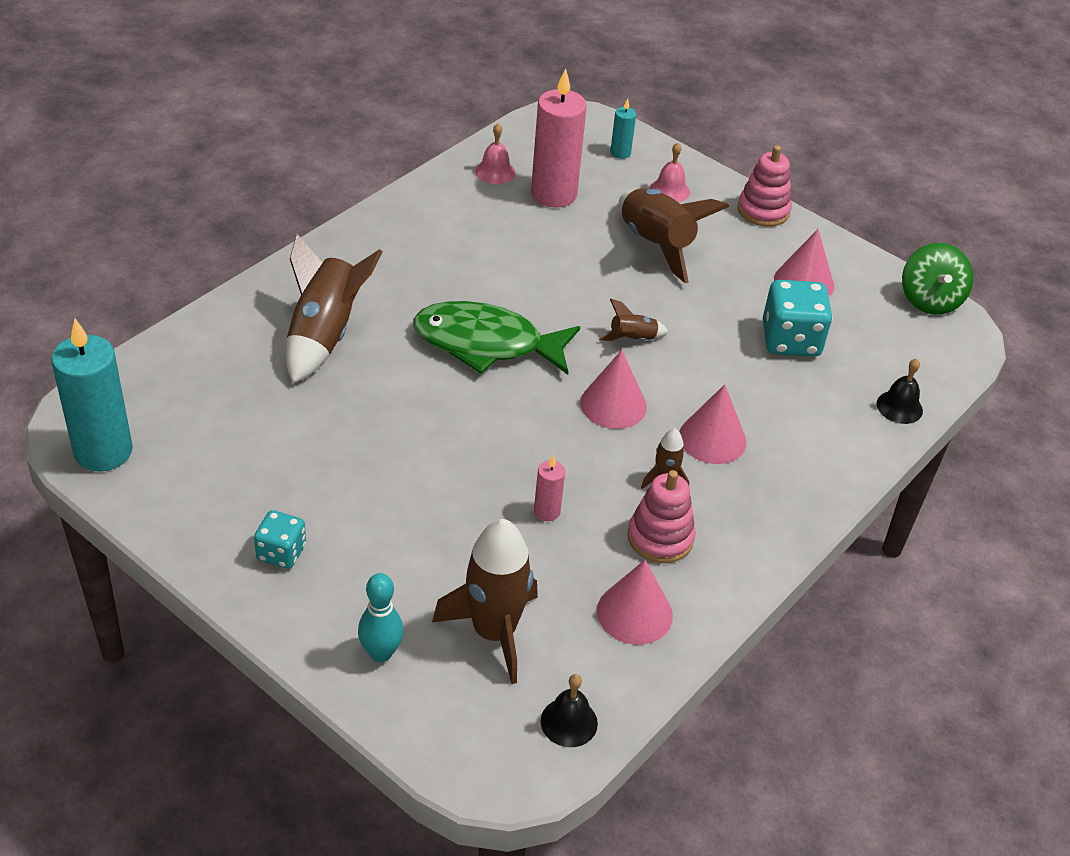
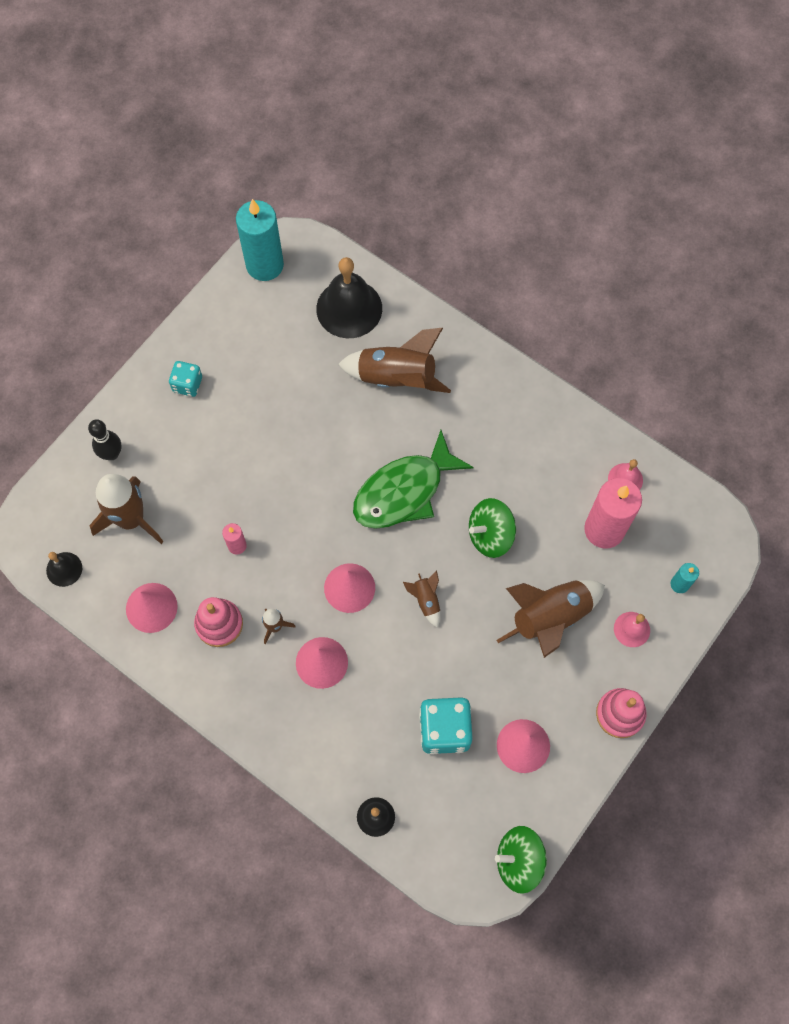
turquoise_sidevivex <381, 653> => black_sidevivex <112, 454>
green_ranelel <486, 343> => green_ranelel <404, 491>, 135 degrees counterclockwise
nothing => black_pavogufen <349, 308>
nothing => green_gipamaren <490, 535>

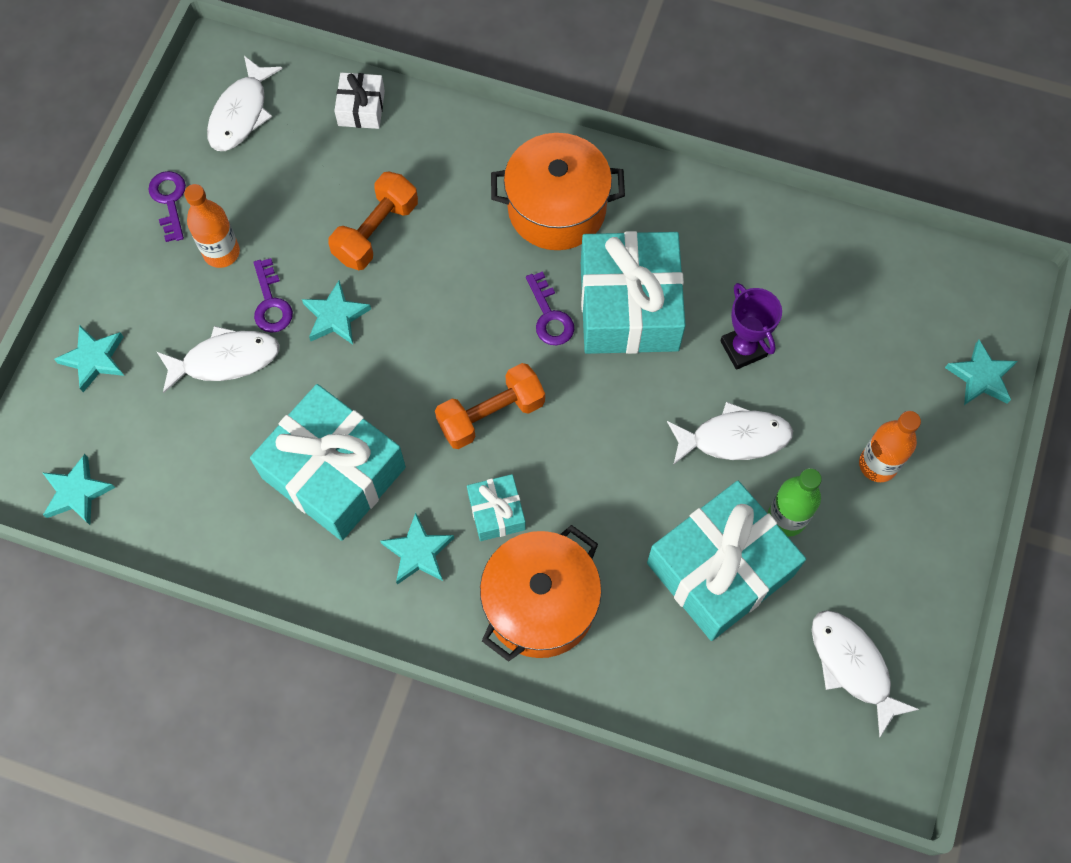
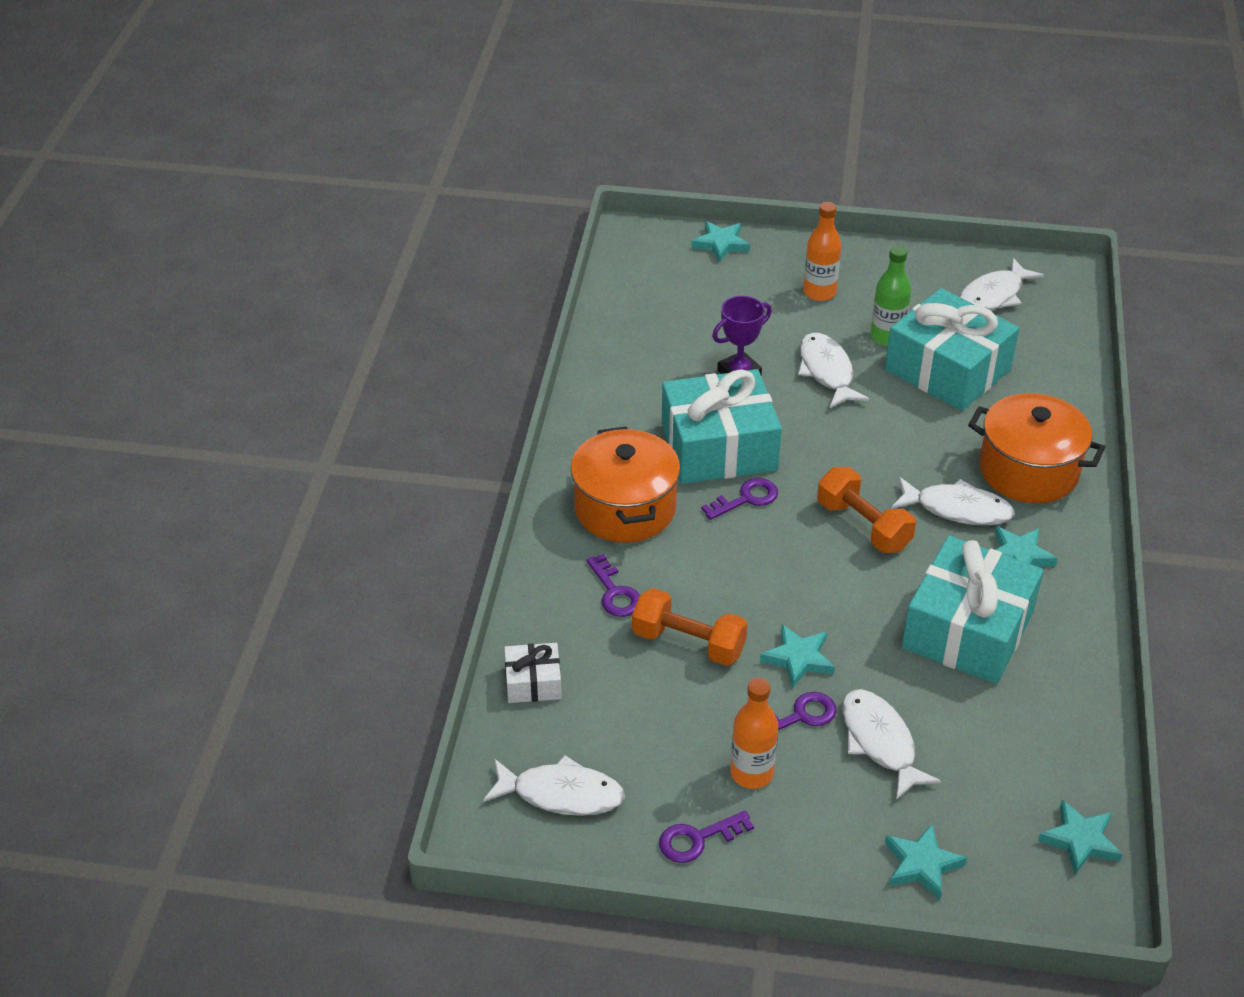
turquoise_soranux <496, 512> => white_ranelel <957, 509>
nothing => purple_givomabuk <615, 592>

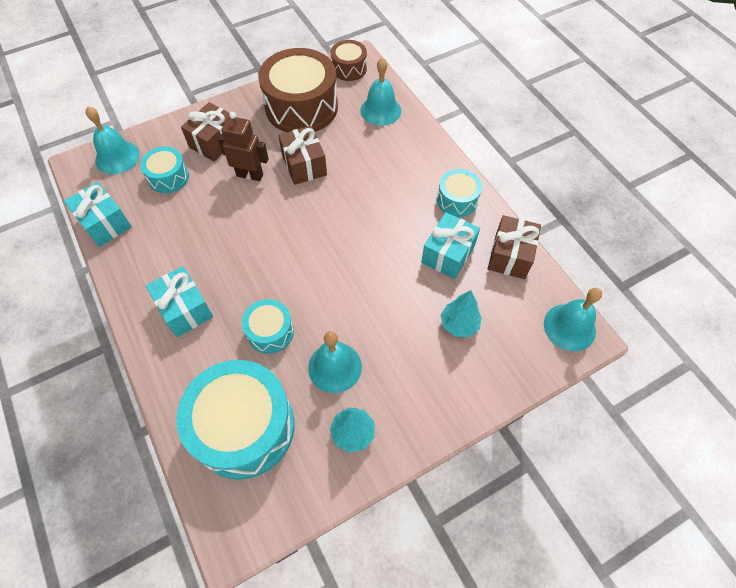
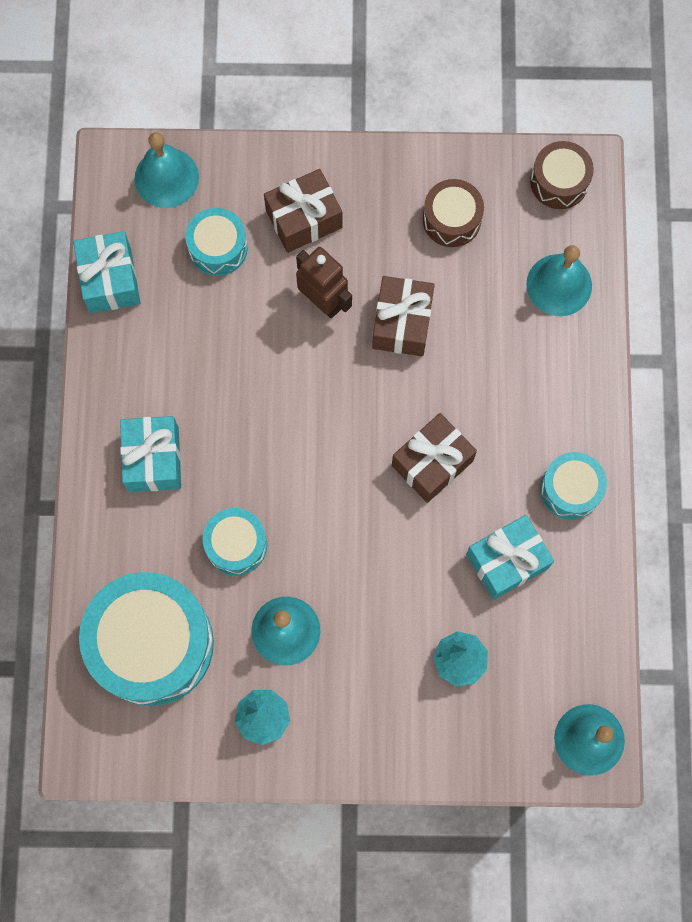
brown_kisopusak <301, 107> => brown_kisopusak <451, 219>, x0.51
brown_soranux <510, 256> => brown_soranux <432, 463>, move

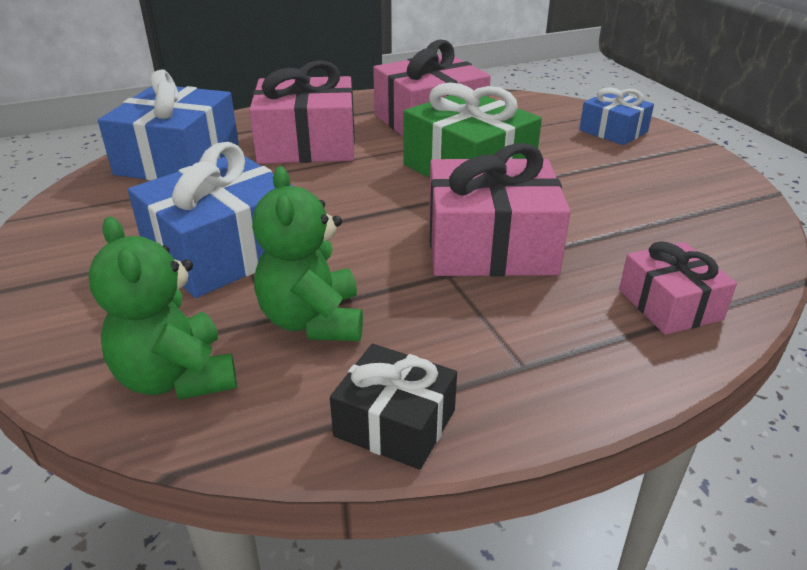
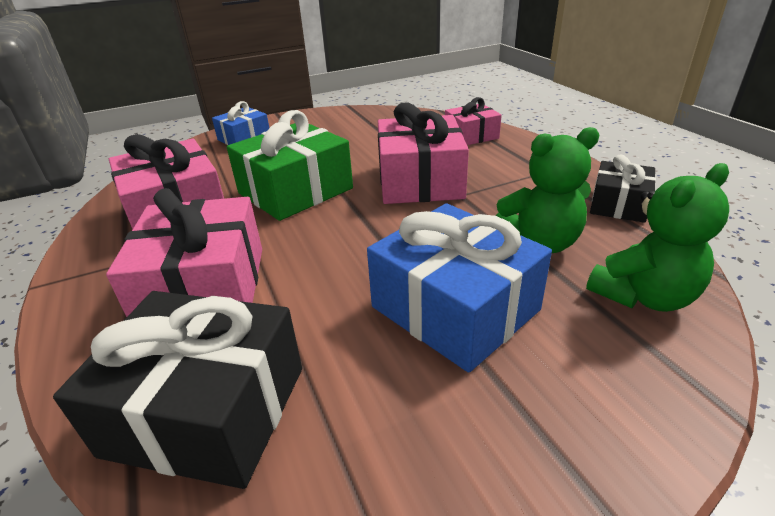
blue_soranux <178, 159> => black_soranux <207, 410>

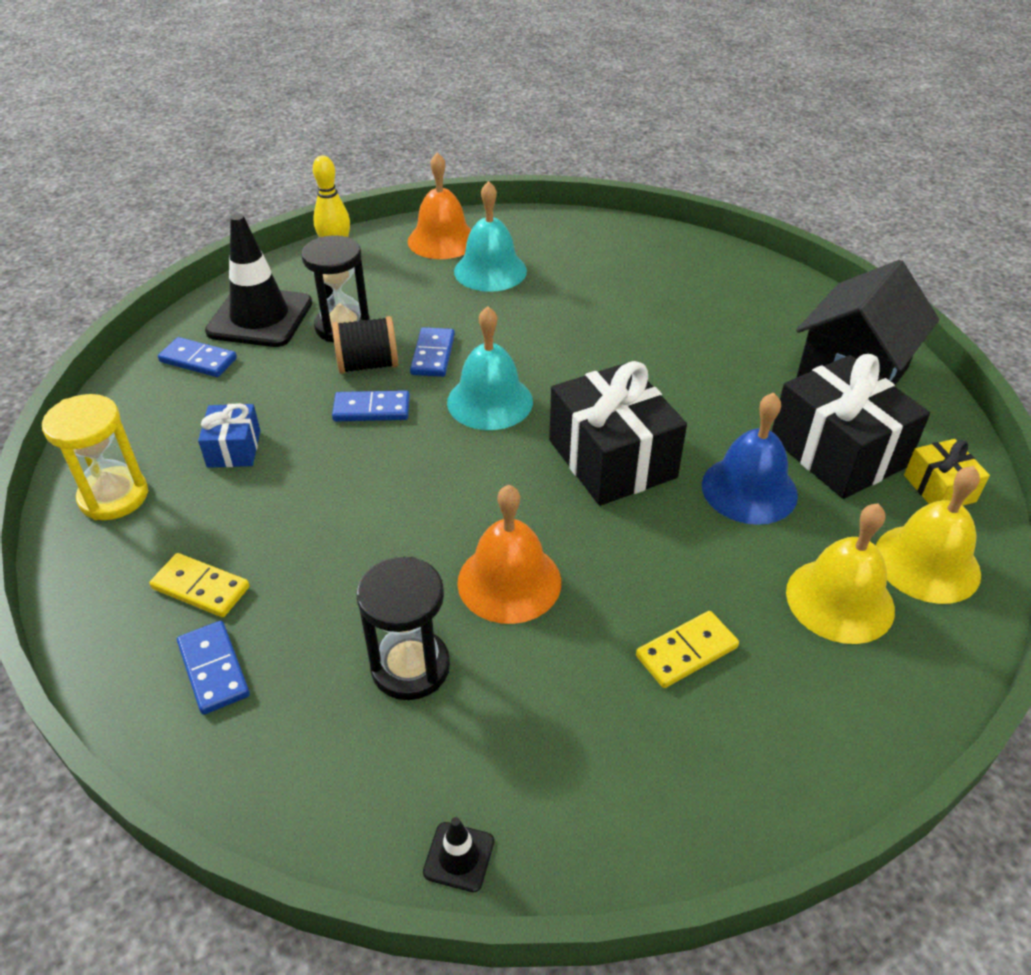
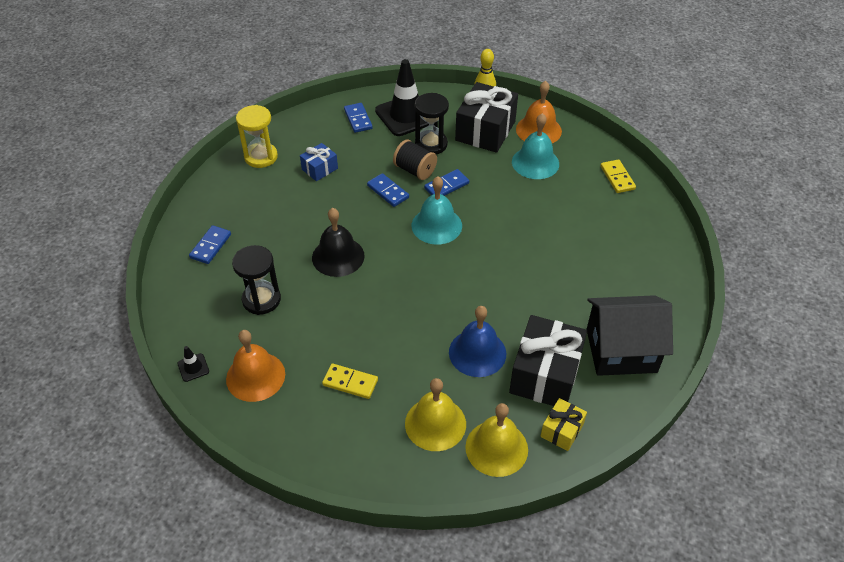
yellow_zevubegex <200, 588> => yellow_zevubegex <617, 178>, move
orange_pavogufen <509, 581> => orange_pavogufen <255, 376>, move
black_soranux <612, 459> => black_soranux <485, 131>, move
nothing => black_pavogufen <338, 256>

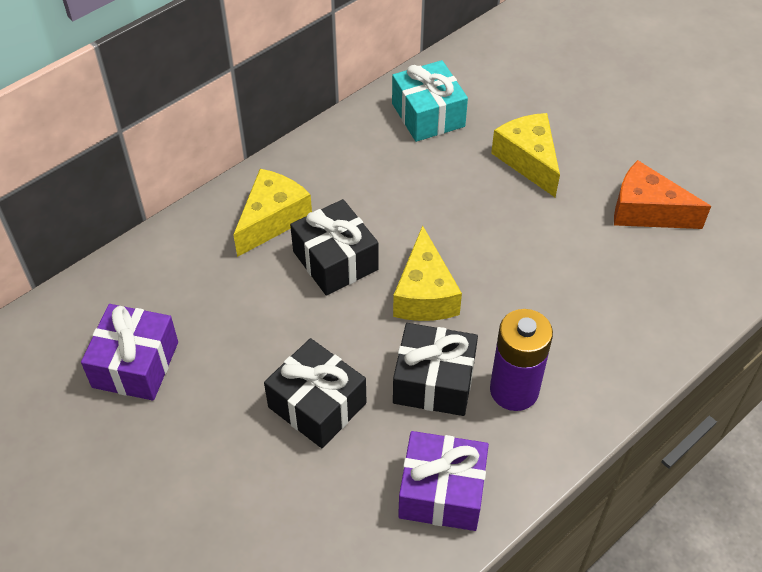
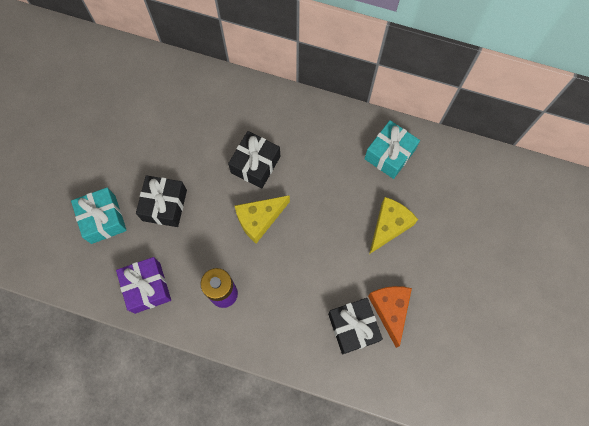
purple_soranux <135, 364> => nothing
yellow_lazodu <272, 219> => nothing
black_soranux <434, 382> => black_soranux <353, 327>, move
nothing => turquoise_soranux <103, 219>

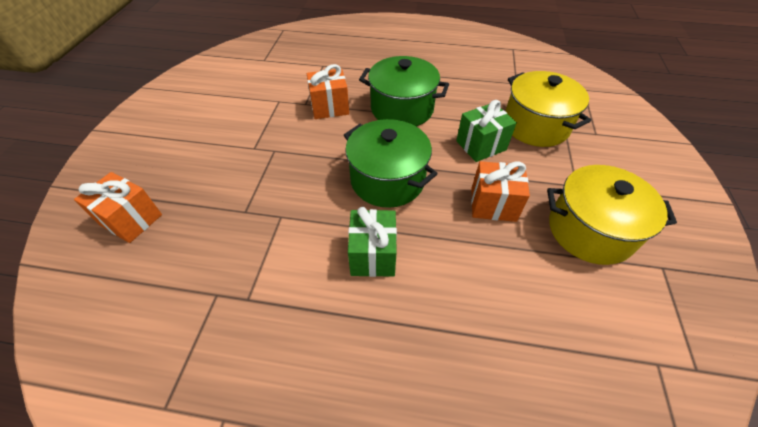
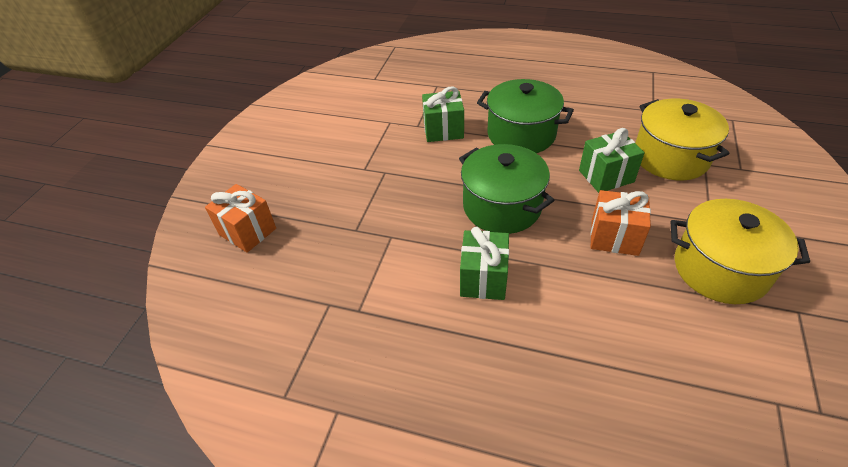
orange_soranux <330, 107> => green_soranux <443, 130>

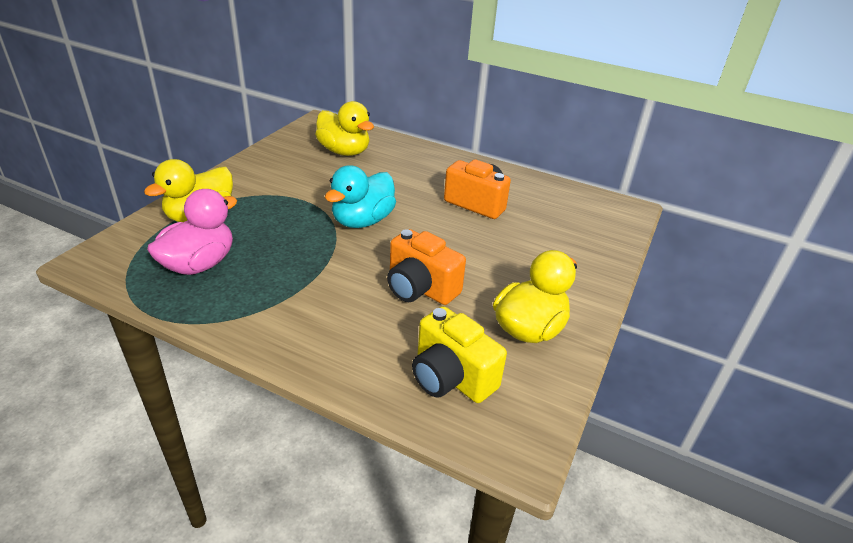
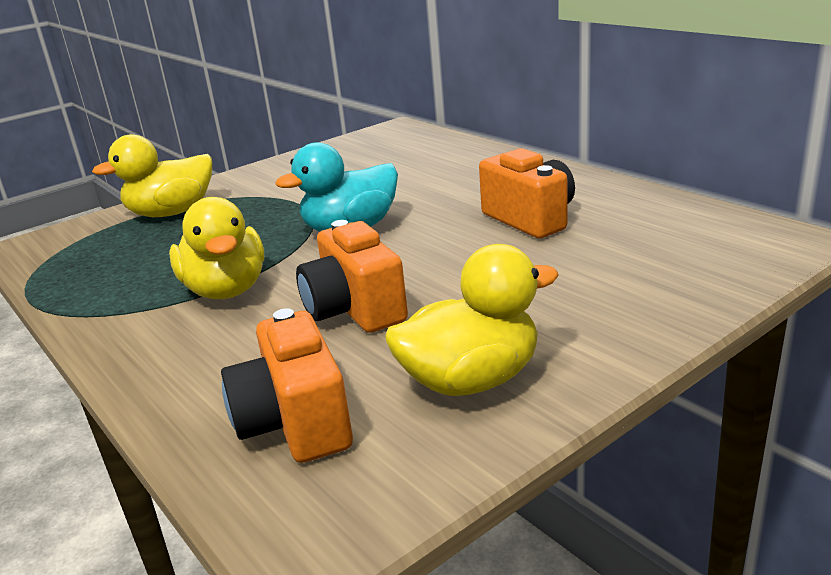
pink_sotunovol <199, 264> => nothing
yellow_sotunovol <344, 152> => yellow_sotunovol <226, 290>, move
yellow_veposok <451, 377> => orange_veposok <295, 423>

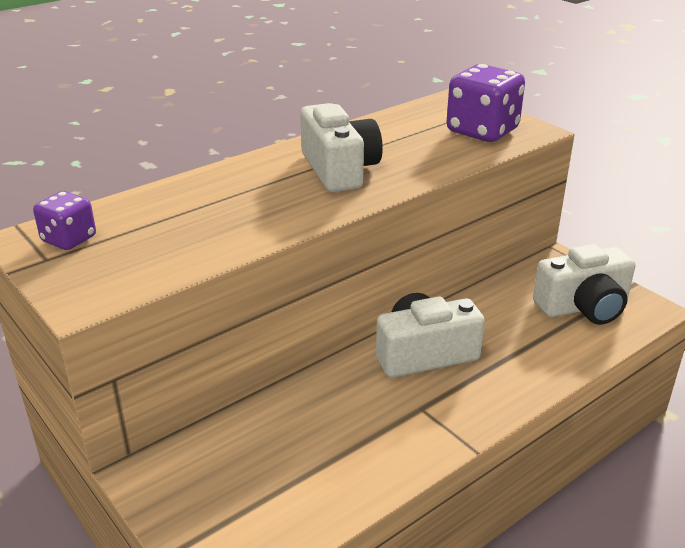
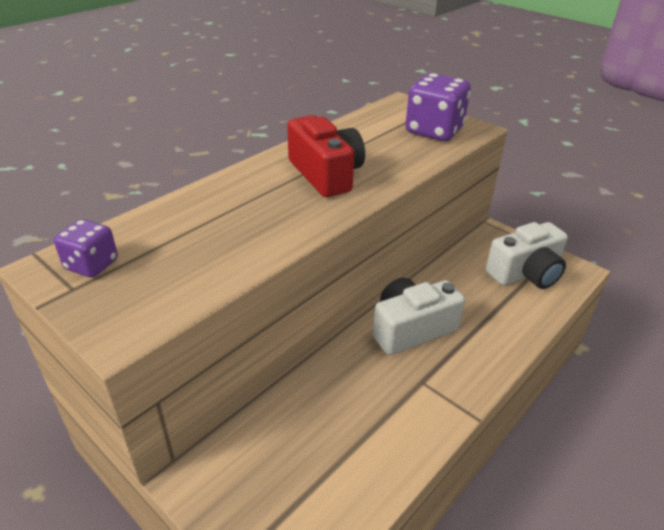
white_veposok <339, 169> => red_veposok <326, 174>

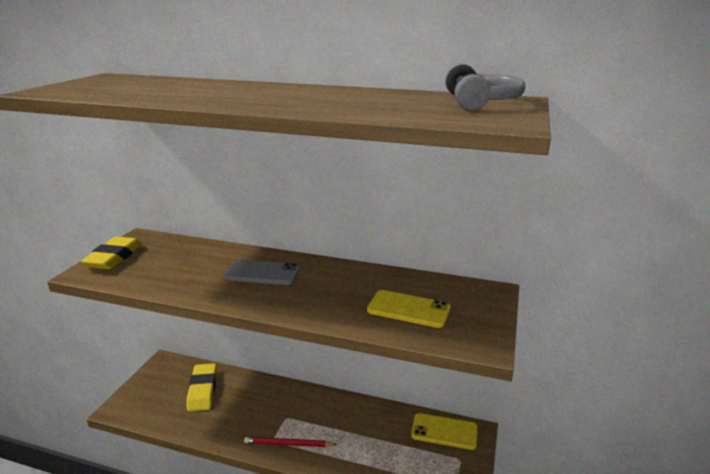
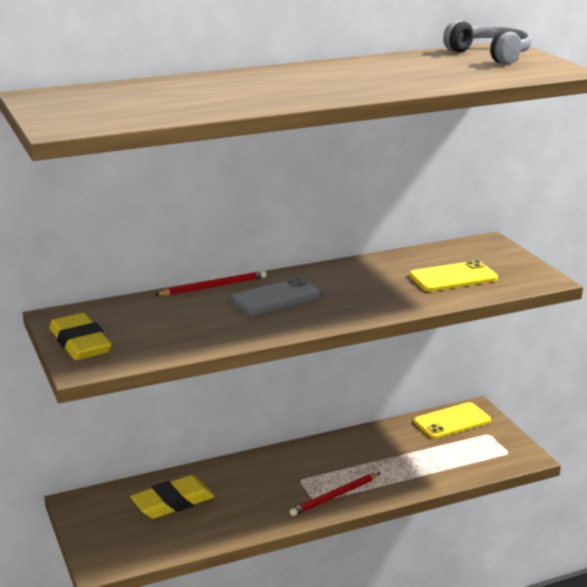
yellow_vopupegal <202, 390> => yellow_vopupegal <173, 502>, 75 degrees counterclockwise
nothing => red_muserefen <214, 286>

